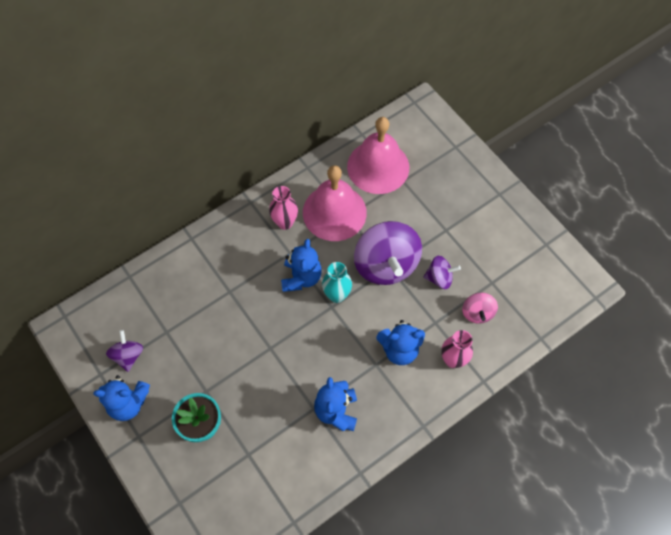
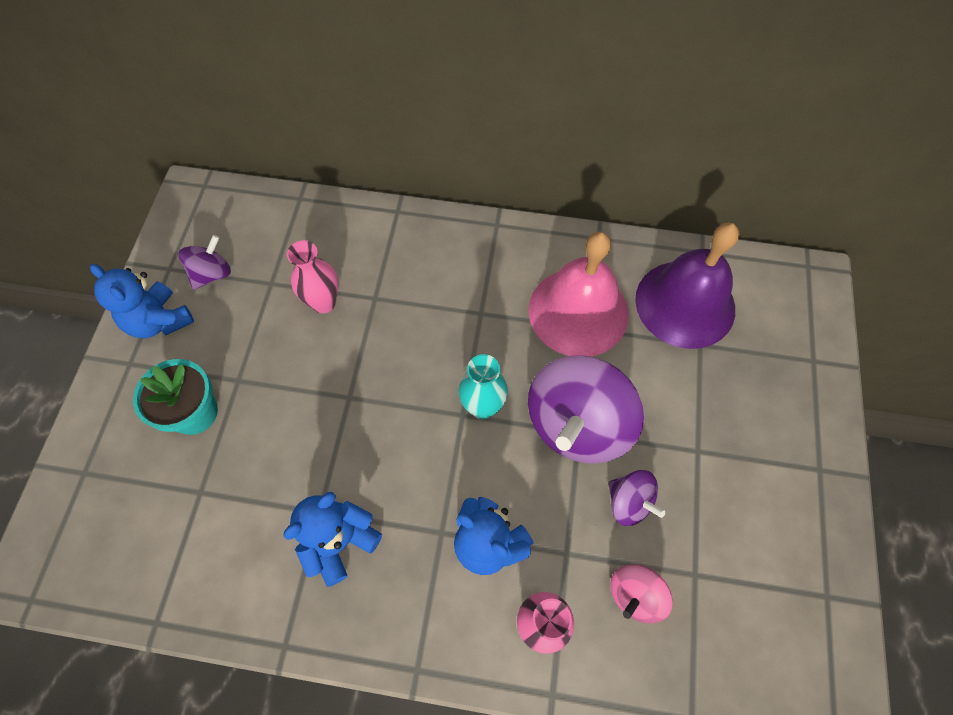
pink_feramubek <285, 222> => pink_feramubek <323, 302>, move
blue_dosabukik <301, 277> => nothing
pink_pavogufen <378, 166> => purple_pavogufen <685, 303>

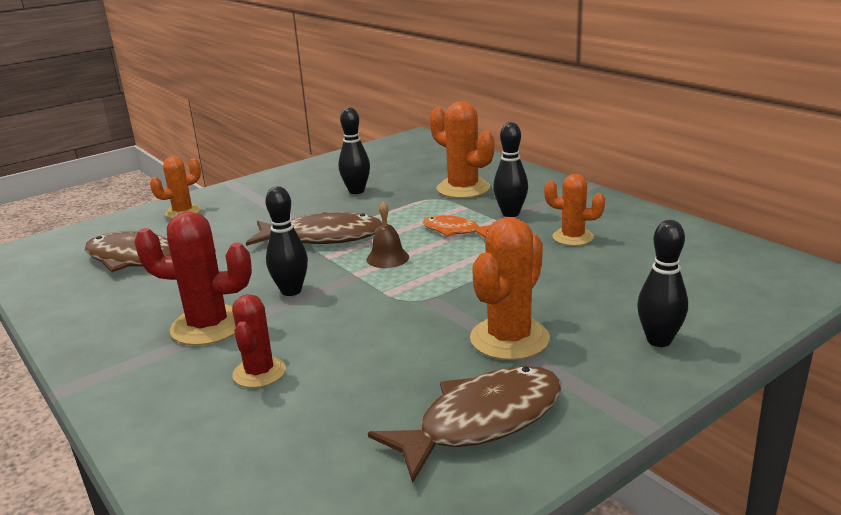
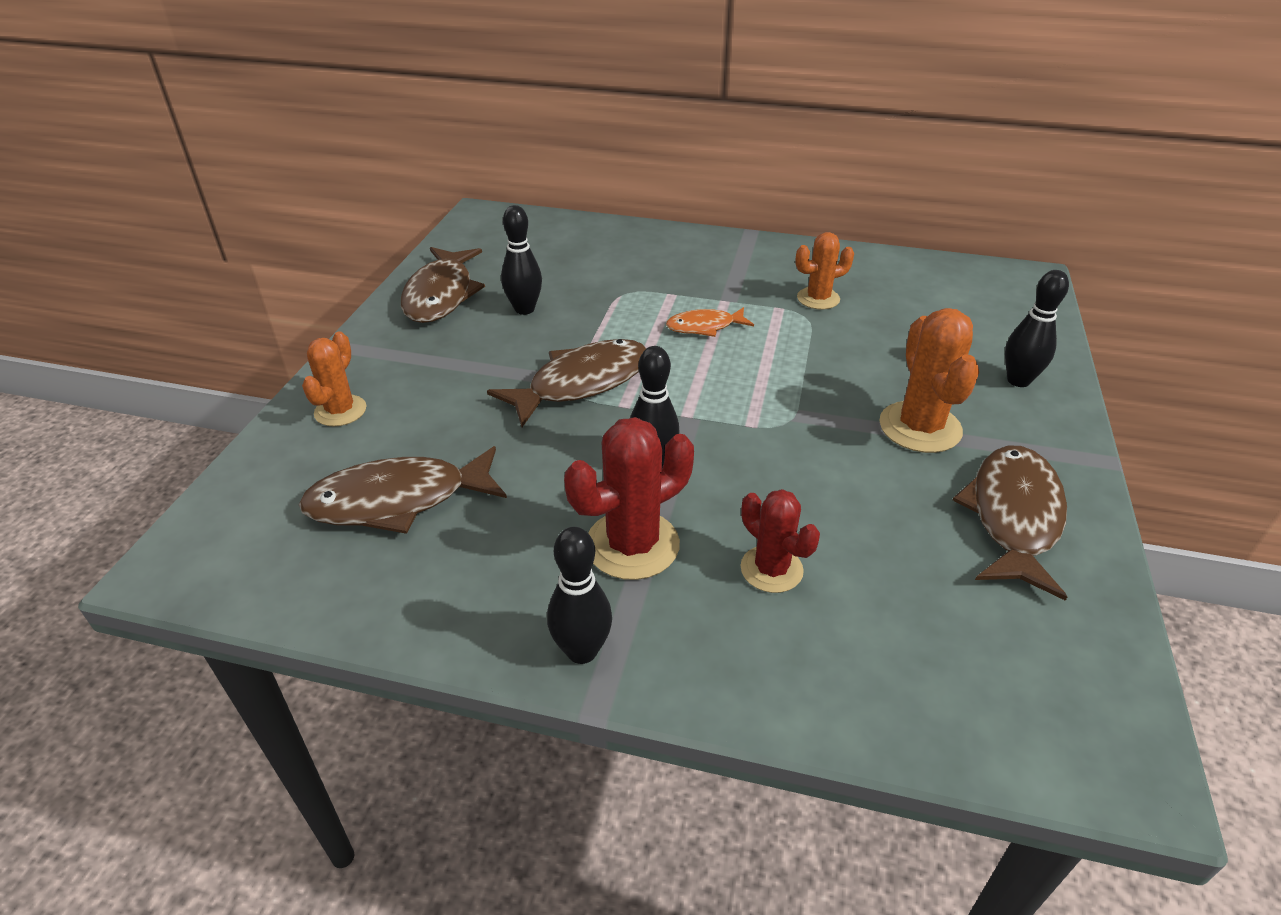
brown_pavogufen <387, 258> => nothing
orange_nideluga <463, 188> => nothing
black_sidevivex <510, 213> => black_sidevivex <582, 651>, move
nothing => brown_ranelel <441, 295>

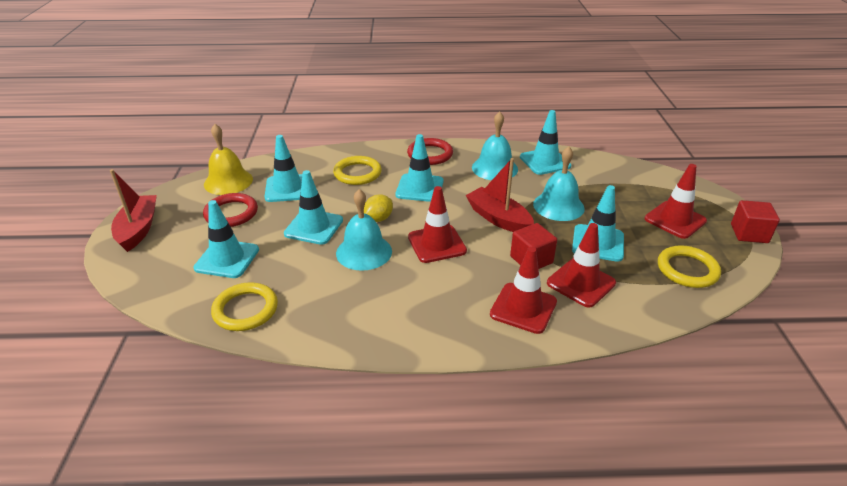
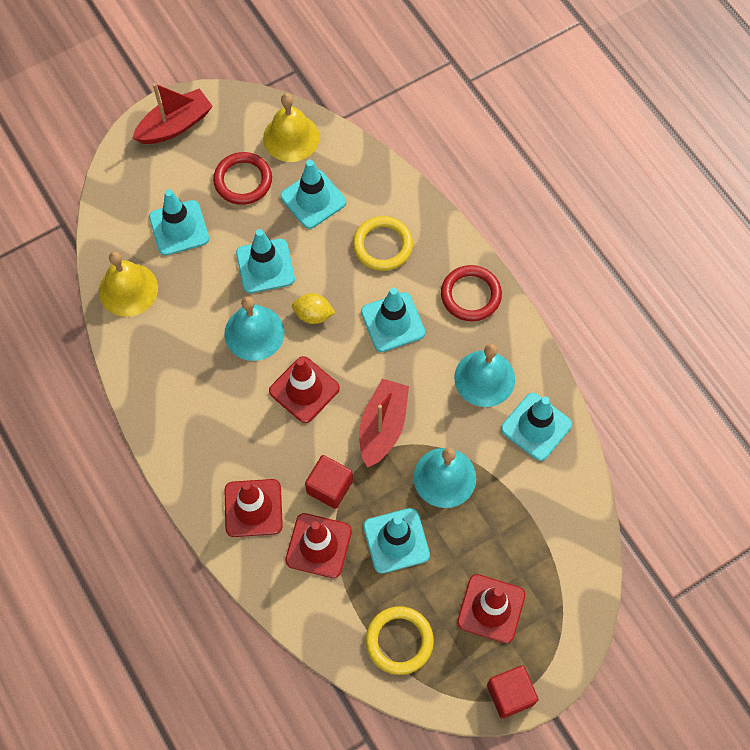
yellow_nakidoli <245, 310> => yellow_pavogufen <128, 289>

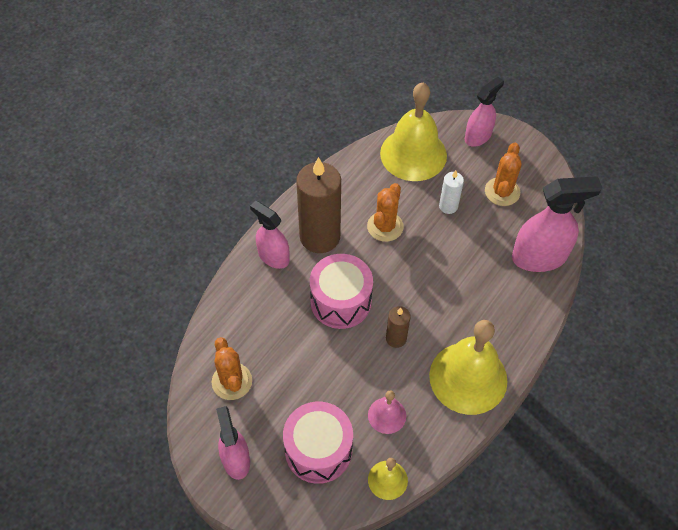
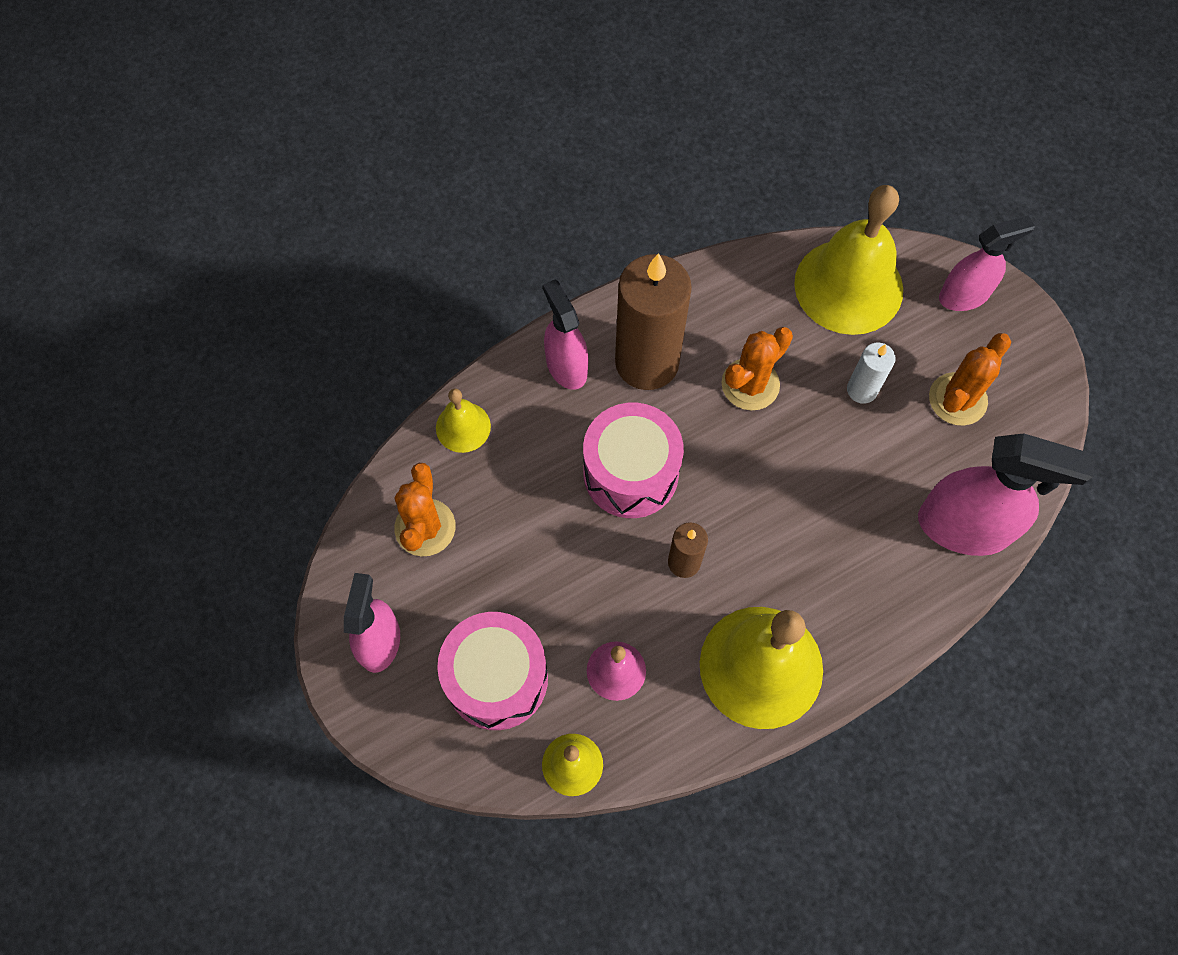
nothing => yellow_pavogufen <463, 427>

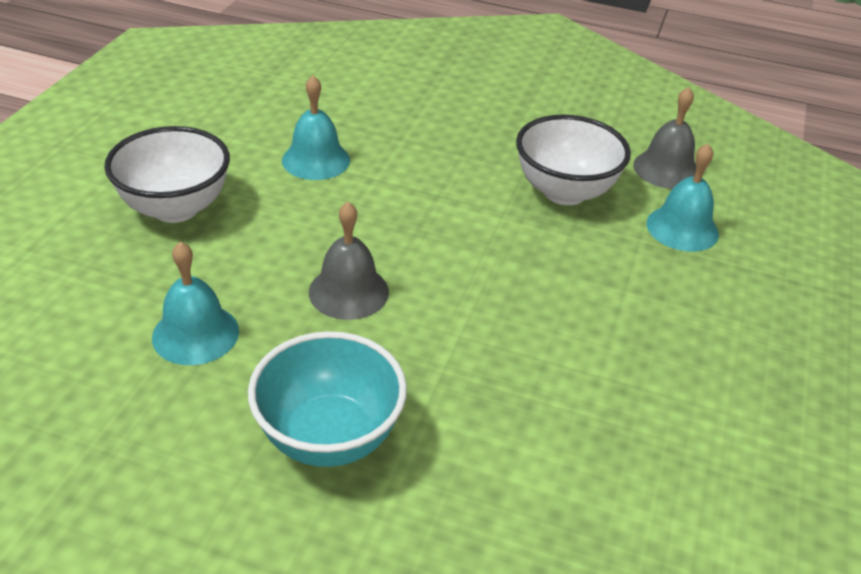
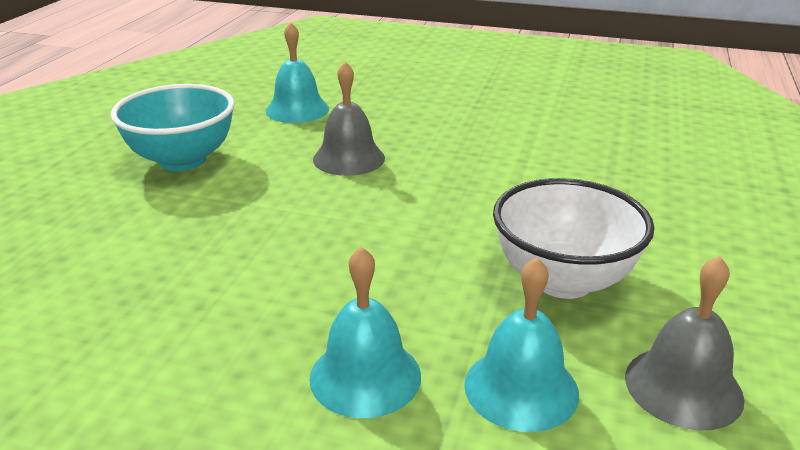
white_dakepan <175, 208> => nothing
turquoise_pavogufen <316, 160> => turquoise_pavogufen <365, 376>, move

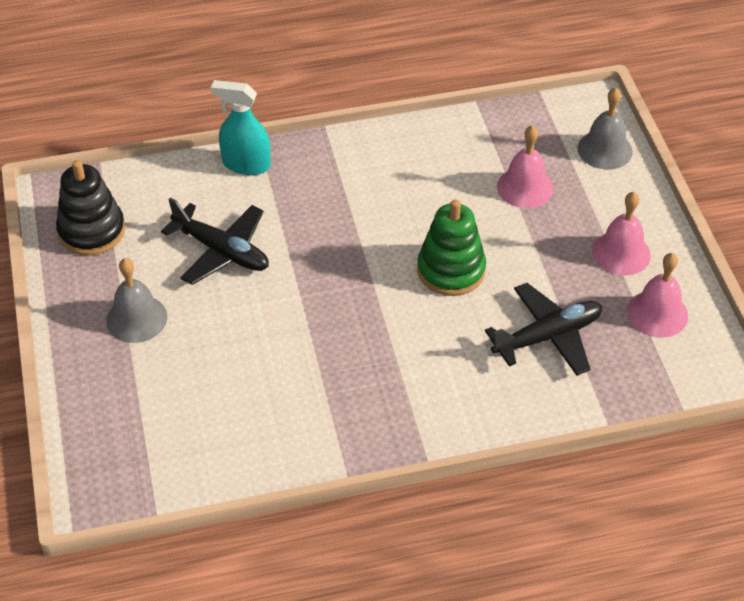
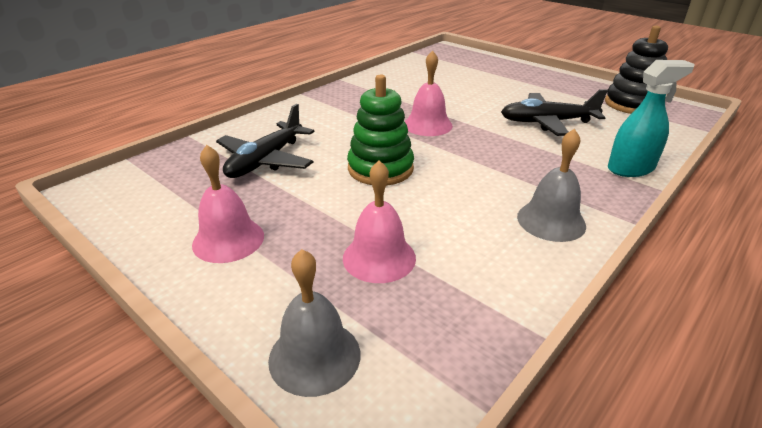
grey_pavogufen <136, 318> => grey_pavogufen <551, 221>, move
pink_pavogufen <657, 313> => pink_pavogufen <428, 125>, move

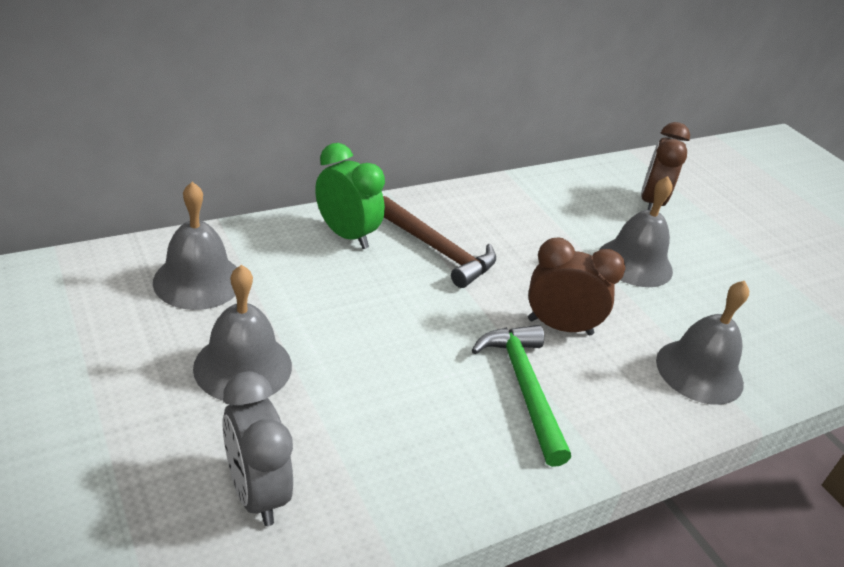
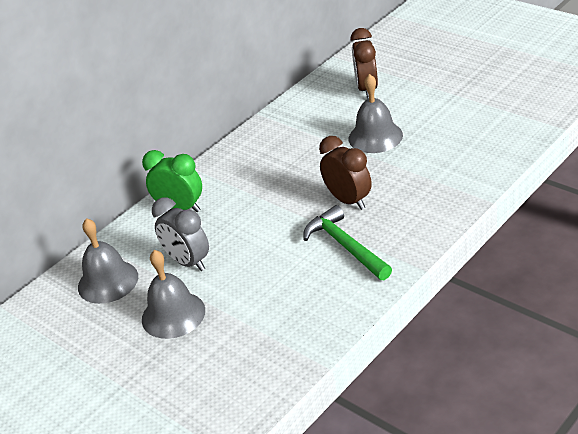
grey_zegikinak <257, 492> => grey_zegikinak <188, 262>, move
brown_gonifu <437, 250> => nothing
brown_zegikinak <560, 327> => brown_zegikinak <348, 200>, 60 degrees clockwise
grey_pavogufen <699, 371> => nothing

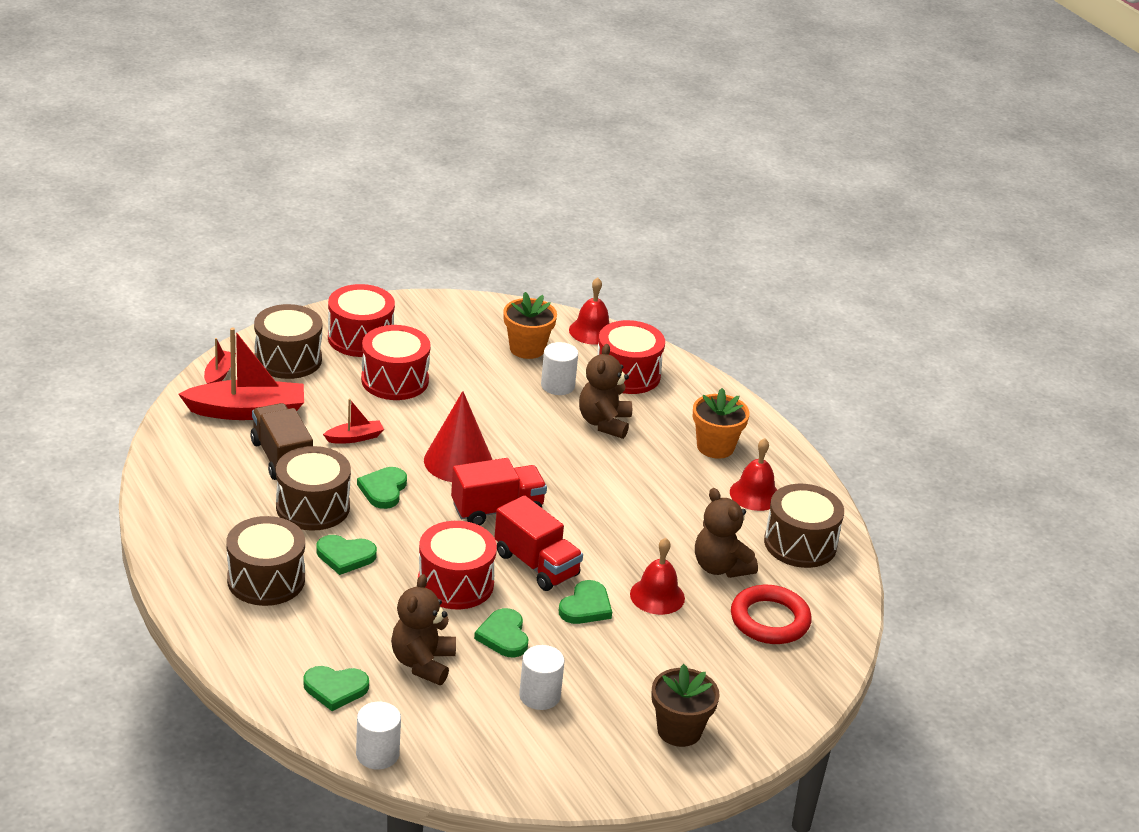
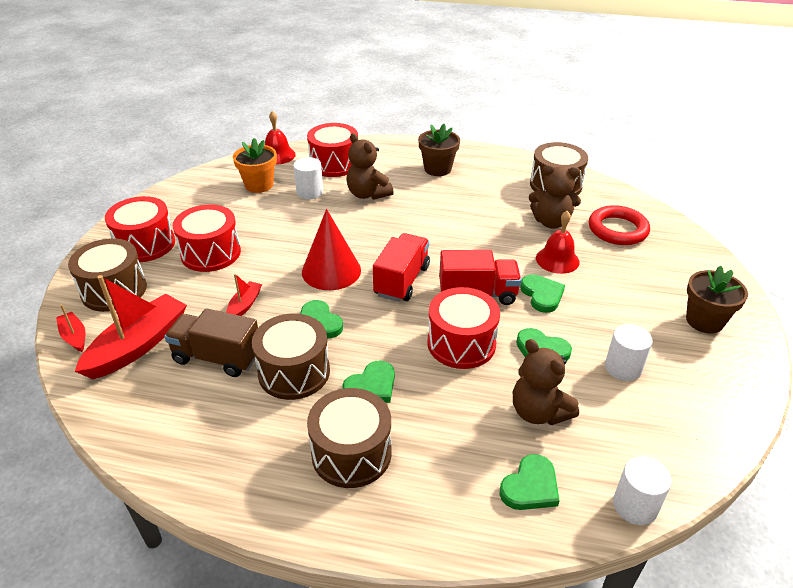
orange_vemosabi <715, 447> => brown_vemosabi <437, 169>
red_pavogufen <755, 494> => nothing

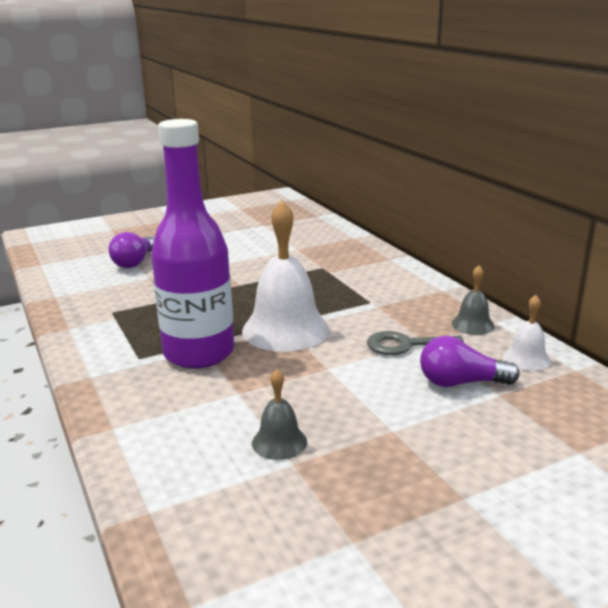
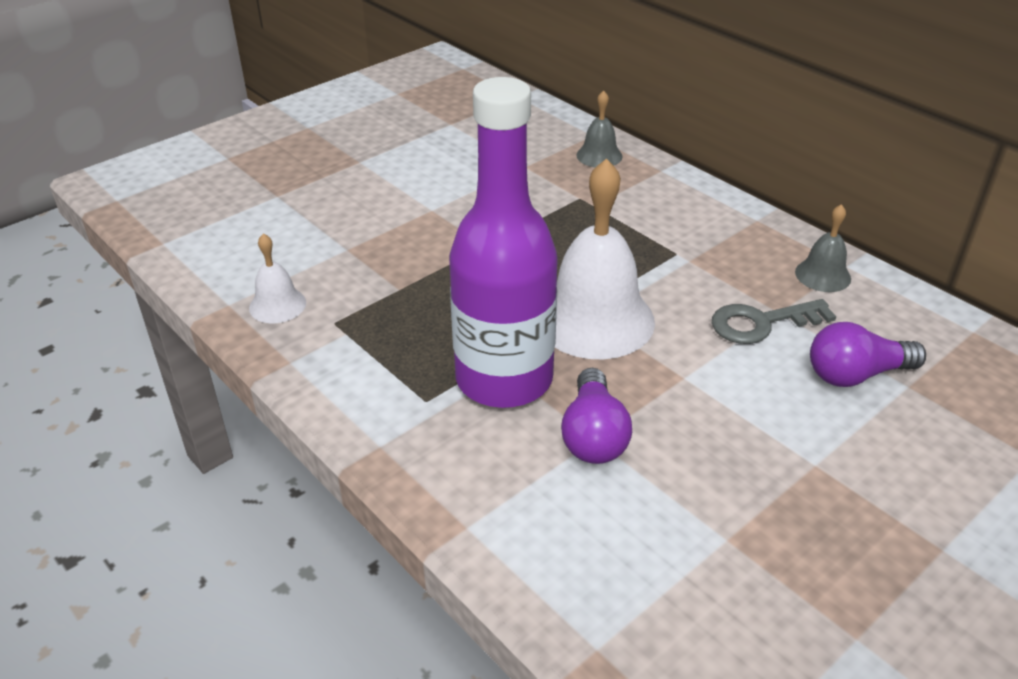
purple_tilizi <135, 262> => purple_tilizi <593, 435>, move
grey_pavogufen <279, 442> => grey_pavogufen <599, 155>, move
white_pavogufen <526, 359> => white_pavogufen <277, 305>, move

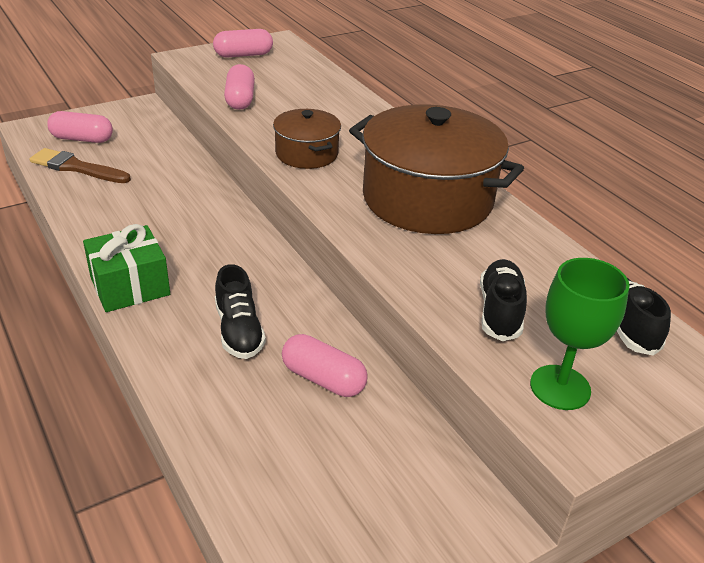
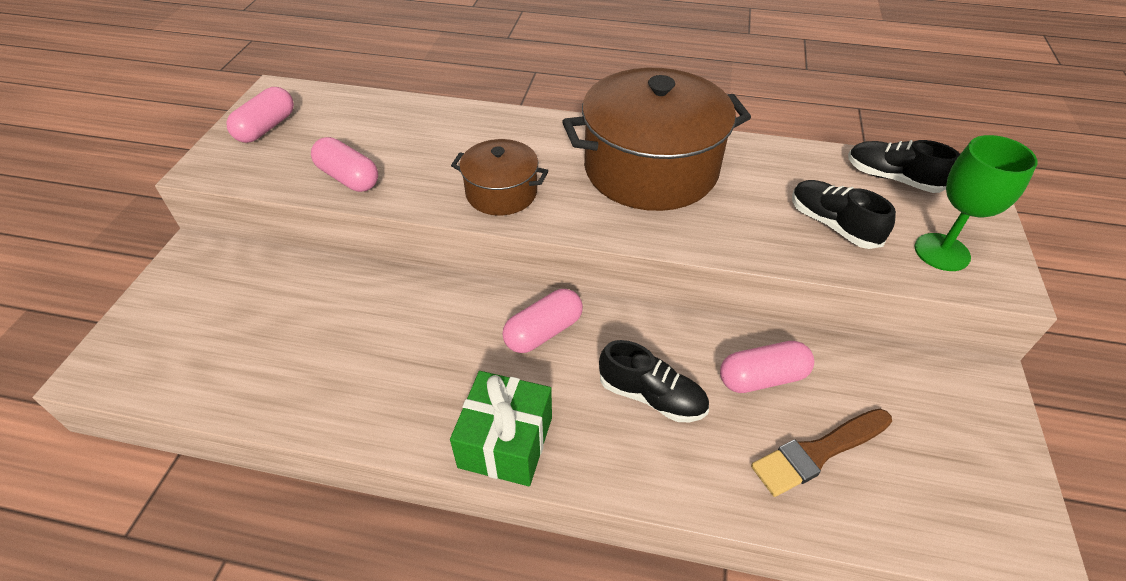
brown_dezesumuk <77, 167> => brown_dezesumuk <818, 452>, move
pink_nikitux <82, 139> => pink_nikitux <543, 332>, move

